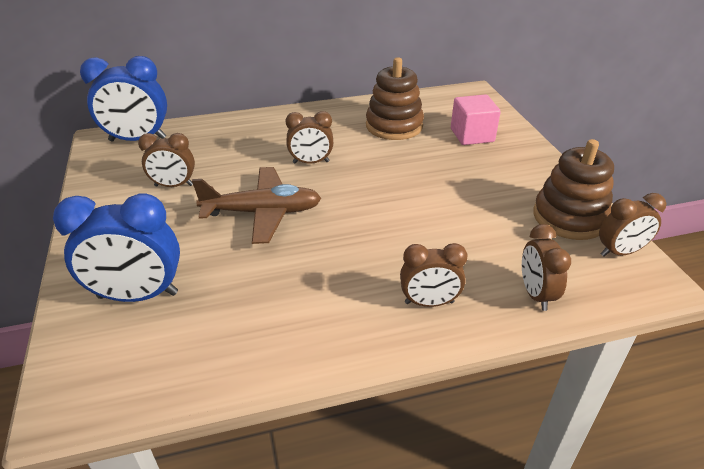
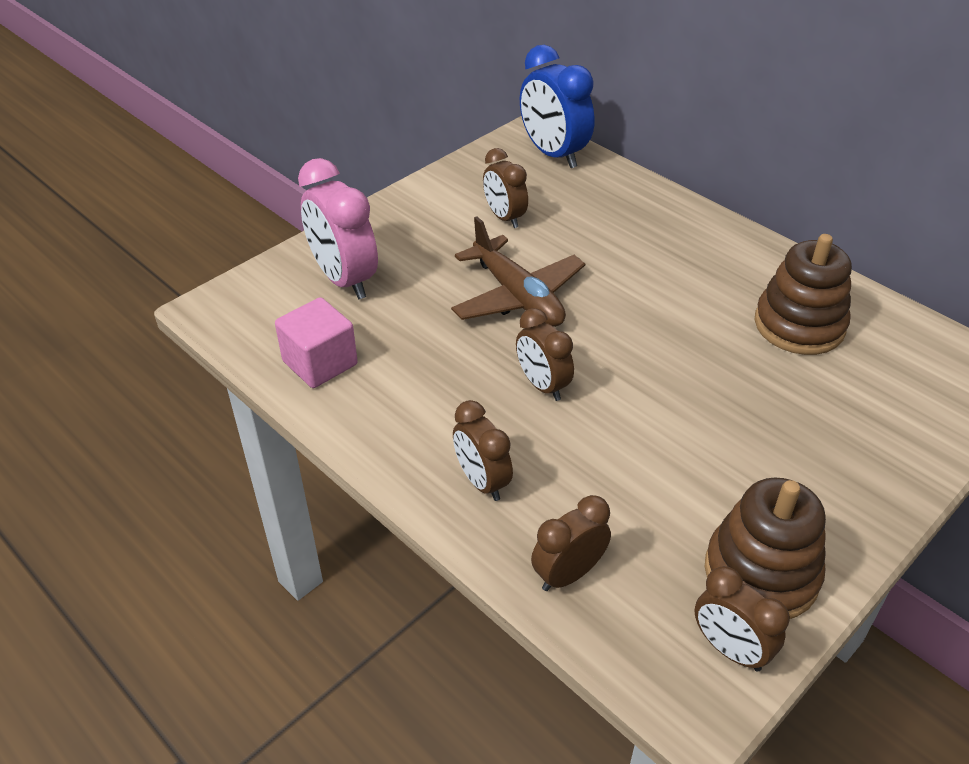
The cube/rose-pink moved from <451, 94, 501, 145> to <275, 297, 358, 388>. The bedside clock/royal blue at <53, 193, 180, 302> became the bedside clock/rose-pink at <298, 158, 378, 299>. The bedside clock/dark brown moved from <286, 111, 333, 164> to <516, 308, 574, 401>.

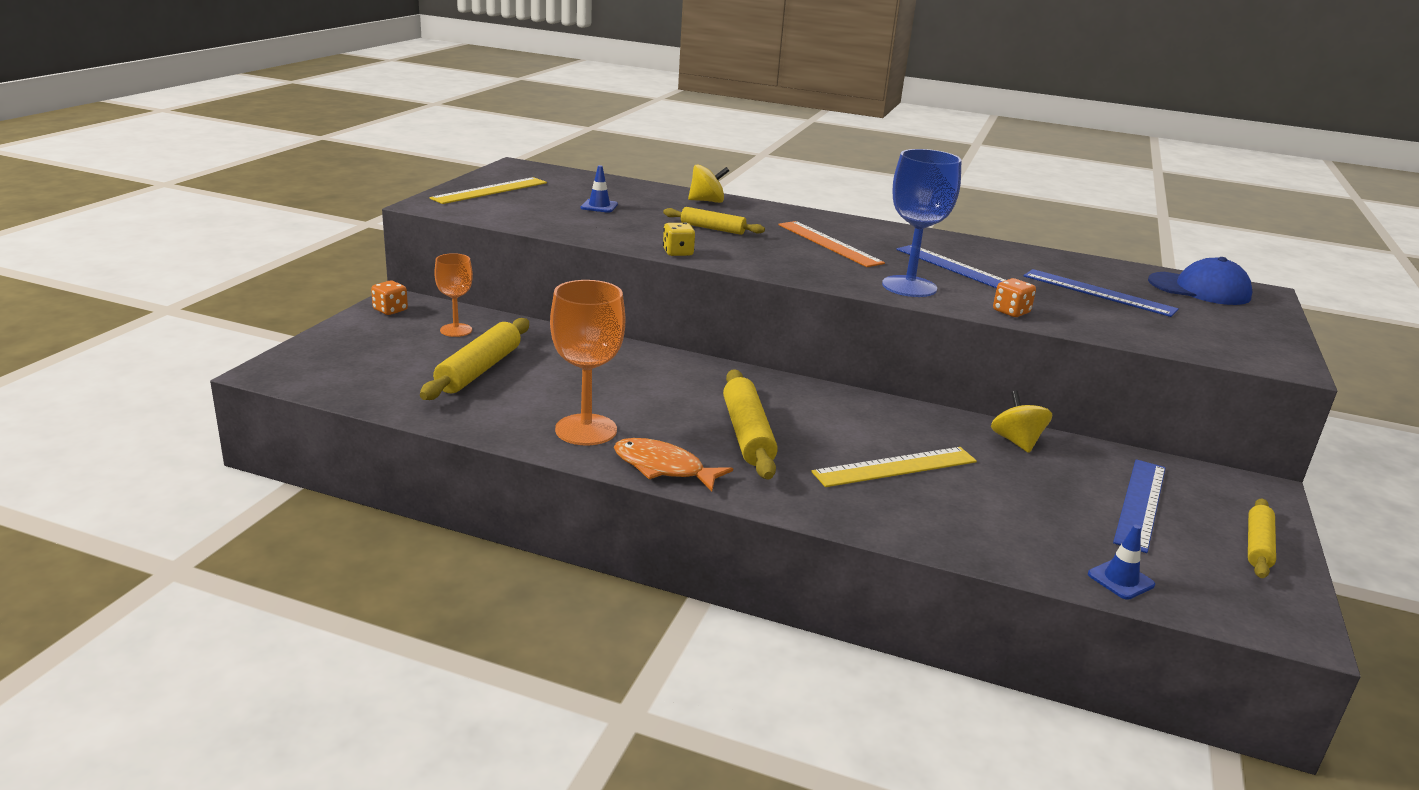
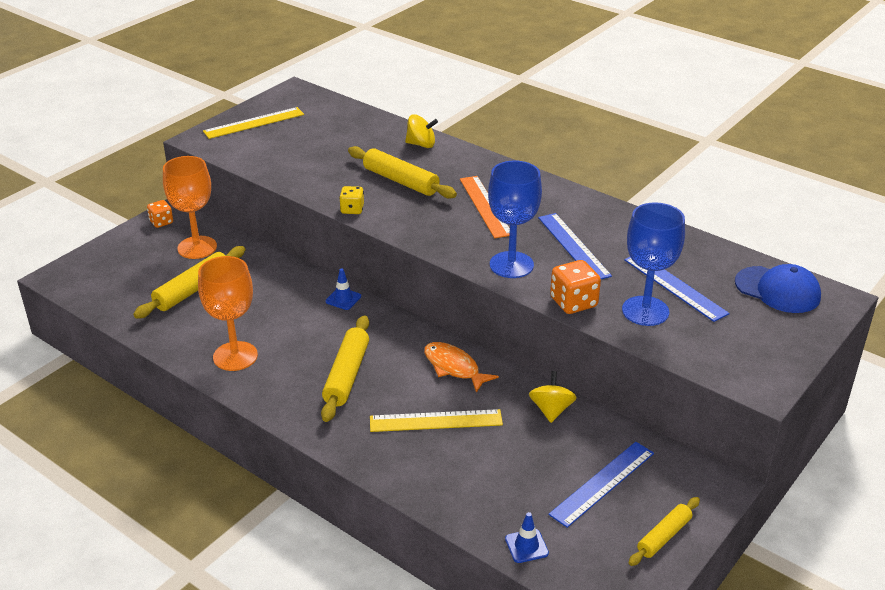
The wine glass/orange-coloured at <434, 253, 473, 337> changed to 1.66 times the size. The traffic cone/royal blue moved from <581, 165, 618, 213> to <325, 269, 361, 310>. The pastry roller/bright yellow at <663, 207, 765, 235> changed to 1.59 times the size. The fish/orange-coloured moved from <614, 438, 733, 491> to <424, 342, 499, 393>. The die/orange-coloured at <993, 278, 1036, 317> changed to 1.57 times the size. The wine glass/royal blue at <622, 202, 685, 326> appeared.

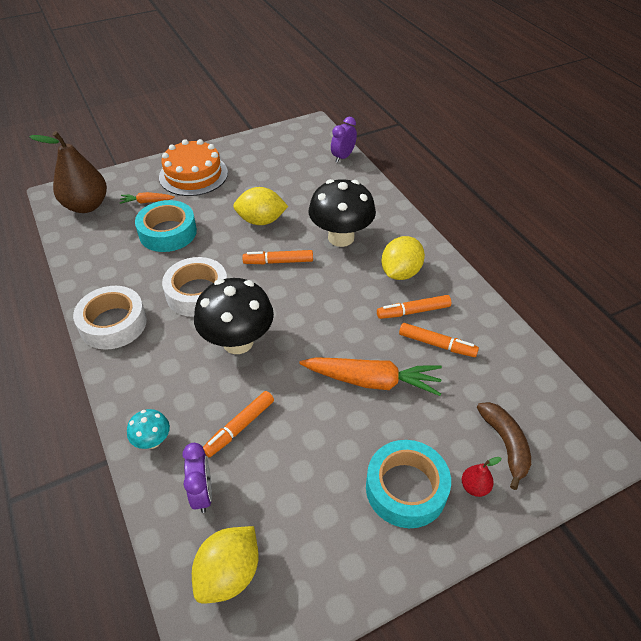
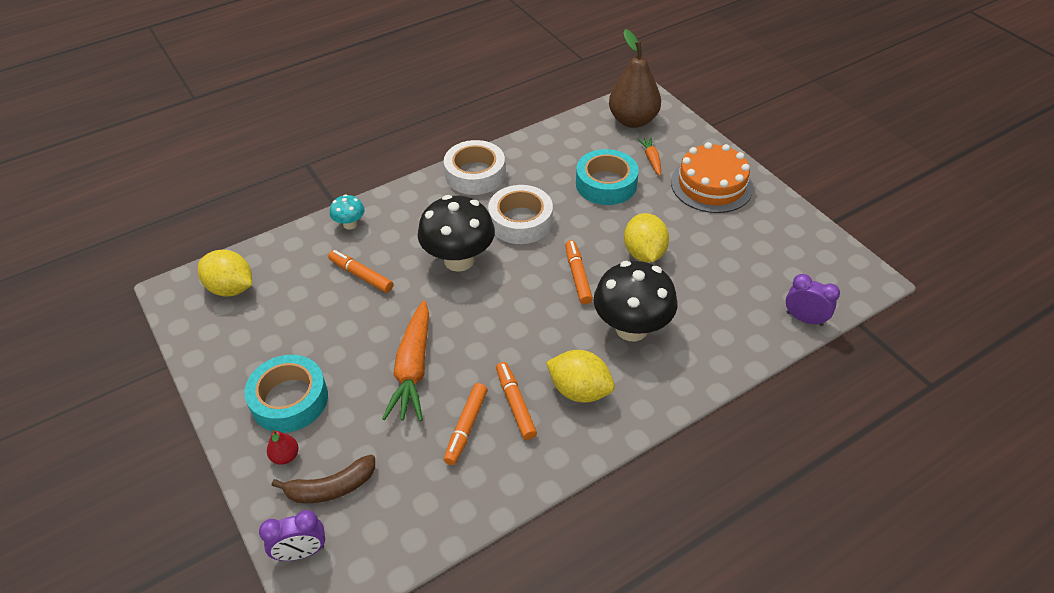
The bedside clock/violet moved from <183, 443, 212, 513> to <259, 510, 325, 561>.

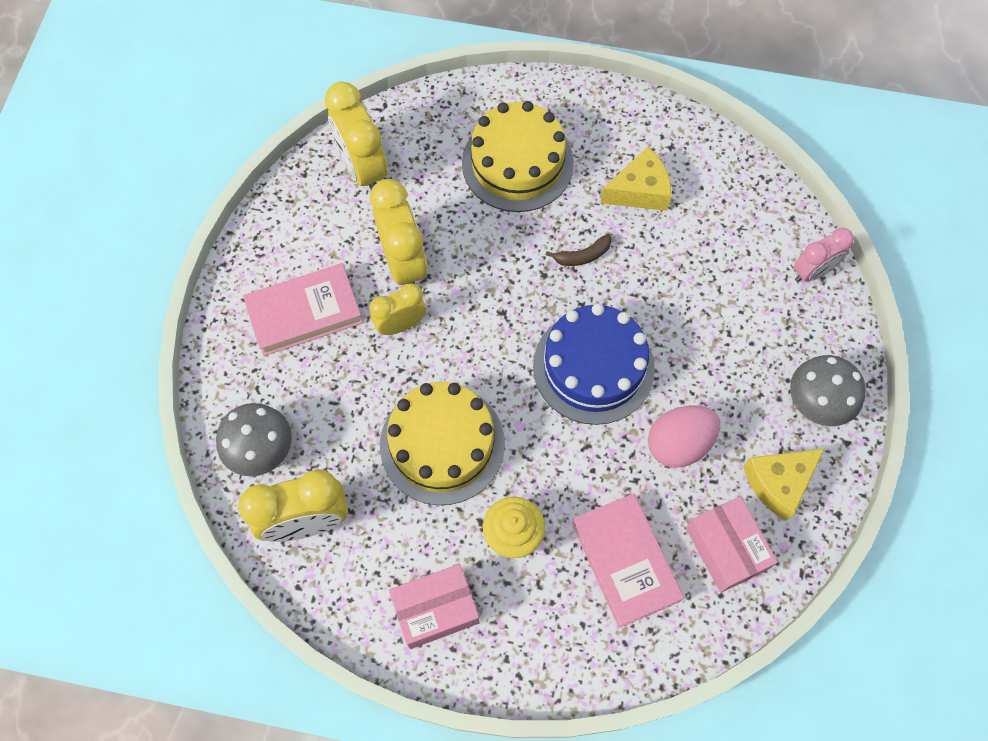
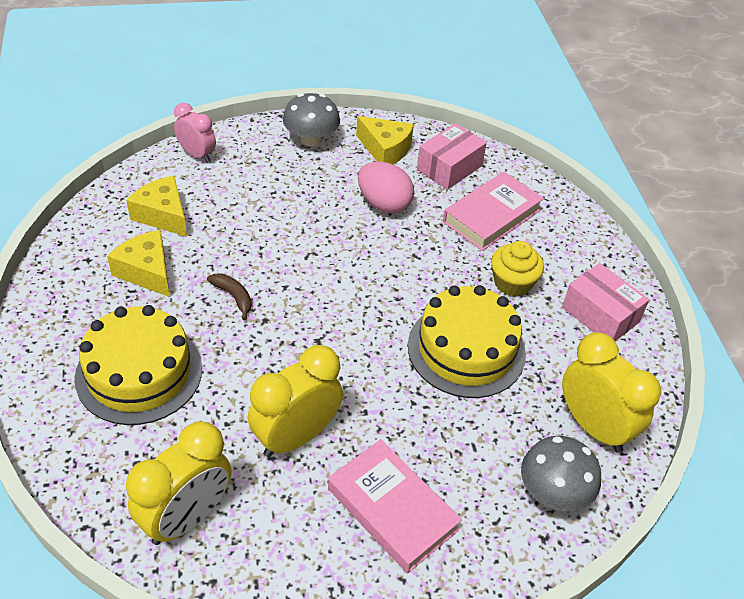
The cheese wedge/bright yellow at <126, 176, 187, 237> appeared. The bedside clock/bright yellow at <369, 283, 426, 335> disappeared. The gateau/royal blue at <533, 304, 655, 425> disappeared.

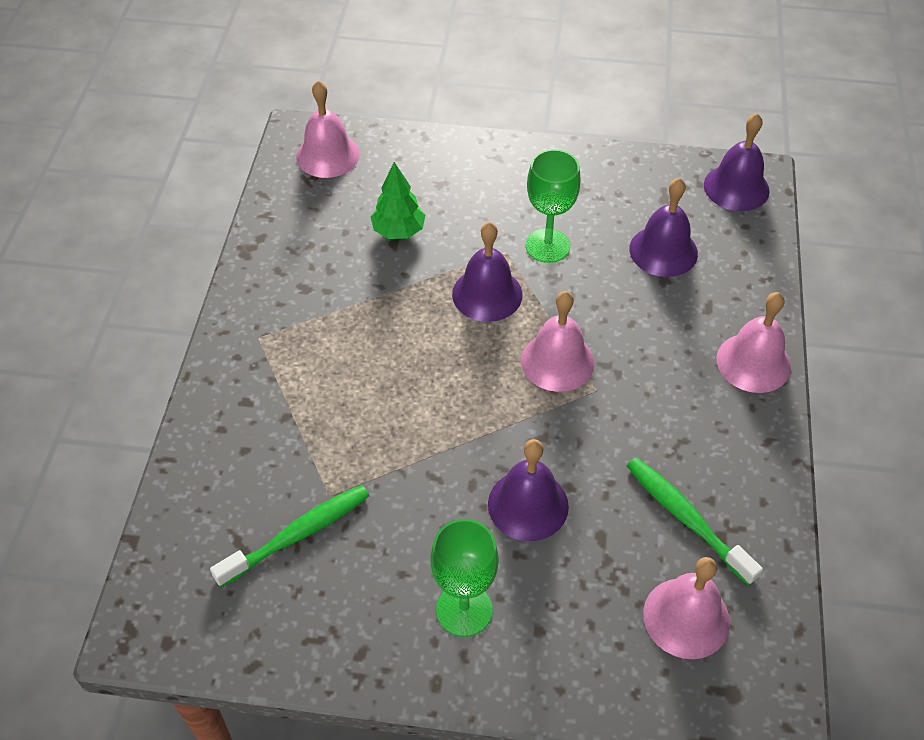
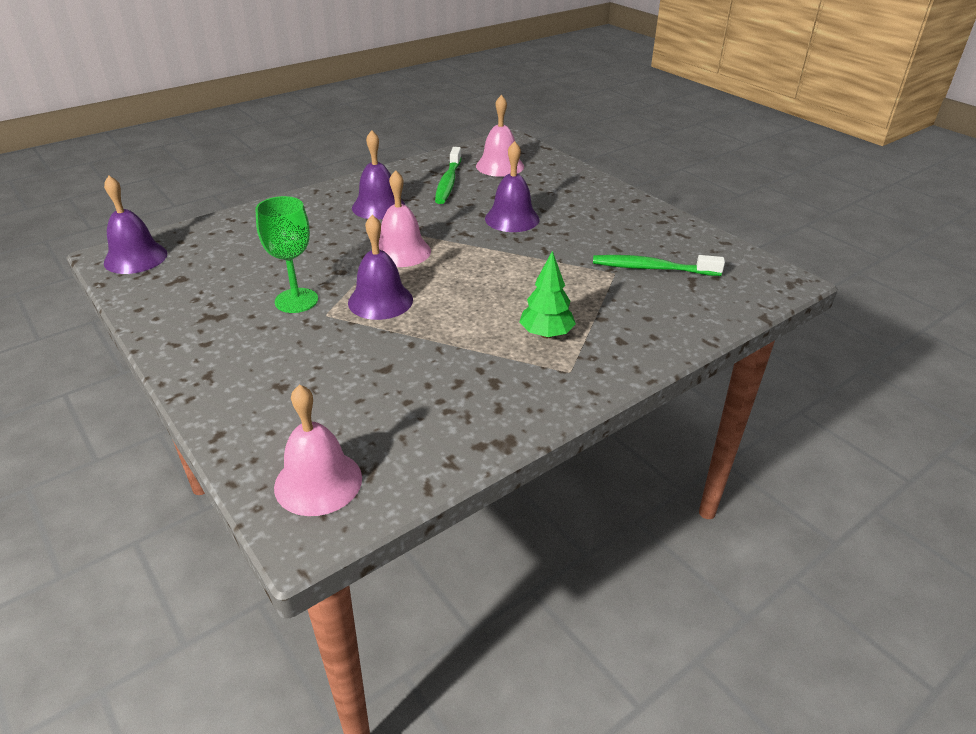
The hand bell/violet moved from <629, 177, 698, 277> to <352, 130, 405, 220>. The fir tree/leaf-green moved from <371, 162, 425, 239> to <519, 251, 576, 338>. The wine glass/leaf-green at <430, 519, 499, 637> disappeared. The hand bell/rose-pink at <717, 292, 791, 393> disappeared.

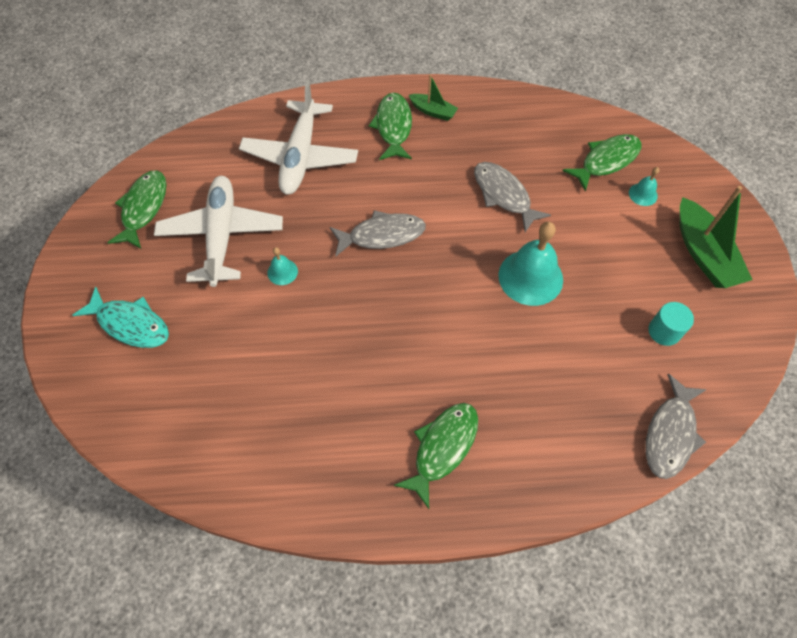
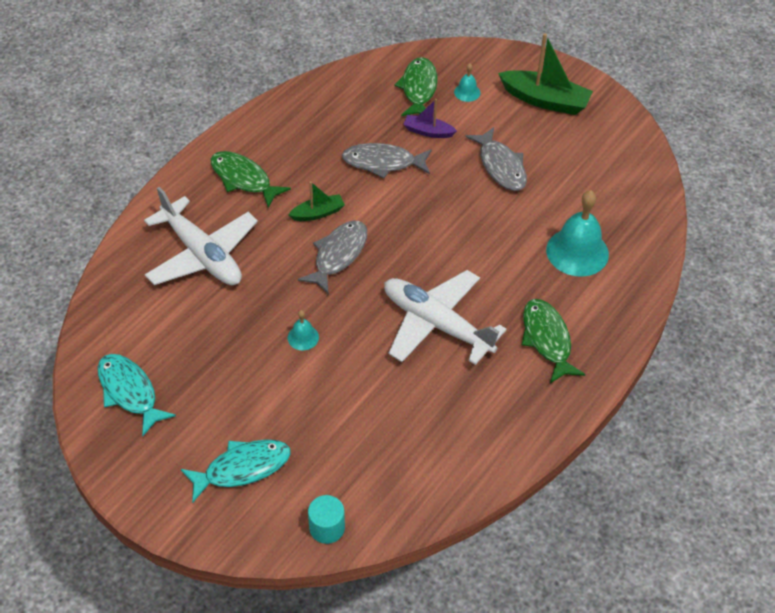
The fish/leaf-green at <107, 170, 166, 249> became the fish/turquoise at <97, 354, 176, 436>. The sailboat/leaf-green moved from <409, 75, 458, 121> to <288, 181, 345, 221>. The cylinder/turquoise moved from <648, 302, 694, 346> to <308, 495, 345, 544>. The aeroplane/white moved from <154, 176, 283, 287> to <384, 270, 506, 365>. The sailboat/violet at <403, 99, 457, 138> appeared. The fish/ash-grey moved from <645, 374, 707, 479> to <465, 127, 527, 191>. The hand bell/turquoise moved from <498, 222, 563, 306> to <546, 190, 609, 277>.

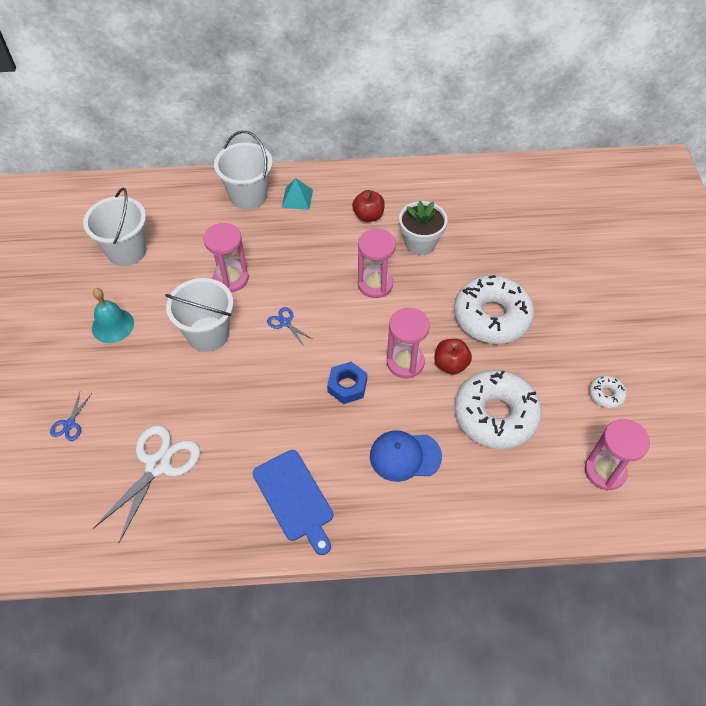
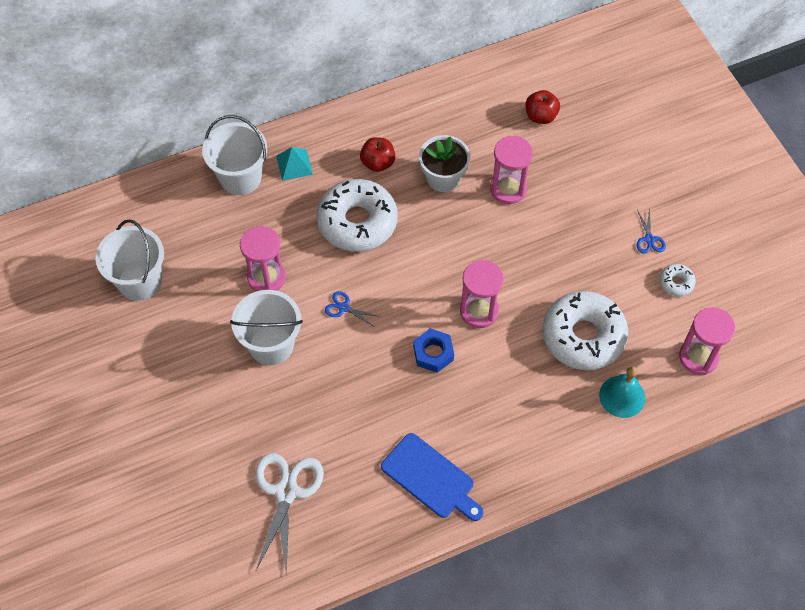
The glazed donut/white moved from <454, 275, 534, 344> to <317, 179, 398, 252>. The sand timer/rose-pink moved from <358, 229, 396, 298> to <490, 135, 533, 204>. The apple fruit/red moved from <434, 339, 472, 375> to <525, 90, 560, 124>. The hand bell/turquoise moved from <92, 288, 134, 343> to <599, 366, 645, 418>. The shears/royal blue moved from <50, 392, 91, 441> to <637, 208, 666, 253>. The baseball cap/royal blue at <370, 430, 442, 482> disappeared.

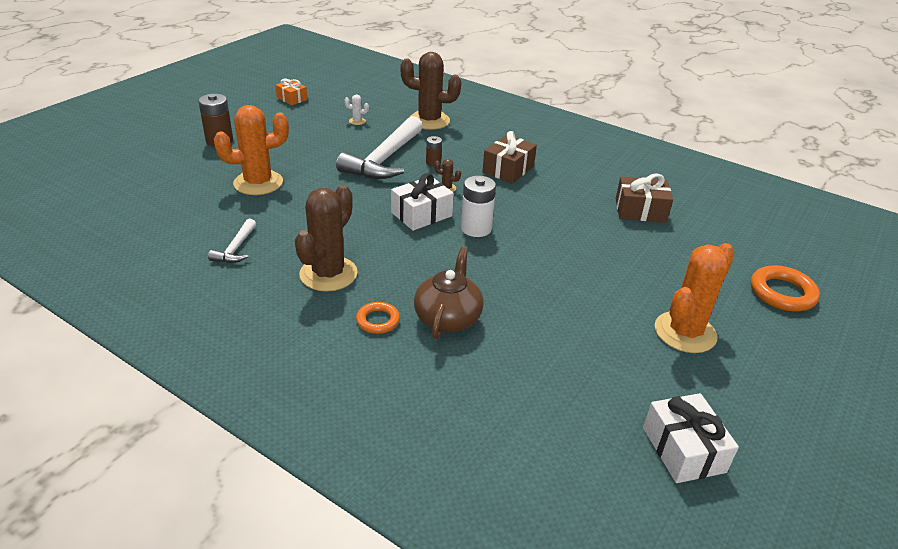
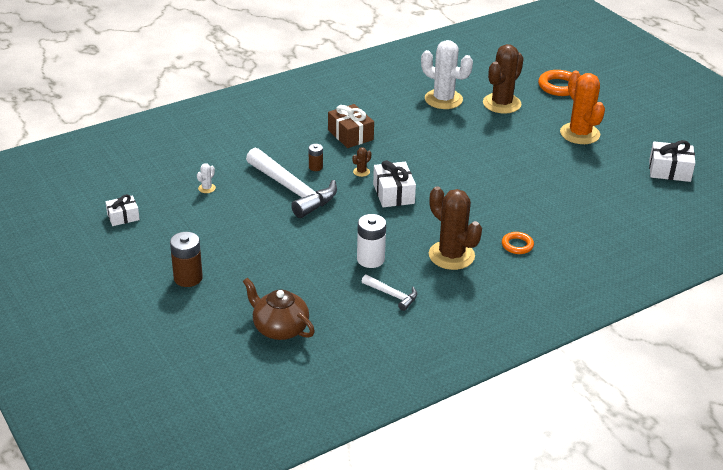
The present/orange-coloured at <275, 79, 308, 105> became the present/white at <105, 194, 140, 226>. The teapot/dark brown moved from <414, 247, 483, 339> to <243, 278, 315, 340>. The AA battery/white moved from <461, 176, 496, 237> to <357, 214, 386, 268>. The present/dark brown at <616, 173, 673, 223> was replaced by the saguaro cactus/white at <421, 40, 473, 109>. The saguaro cactus/dark brown moved from <400, 52, 461, 130> to <483, 44, 524, 114>. The saguaro cactus/orange-coloured at <214, 105, 289, 195> disappeared.

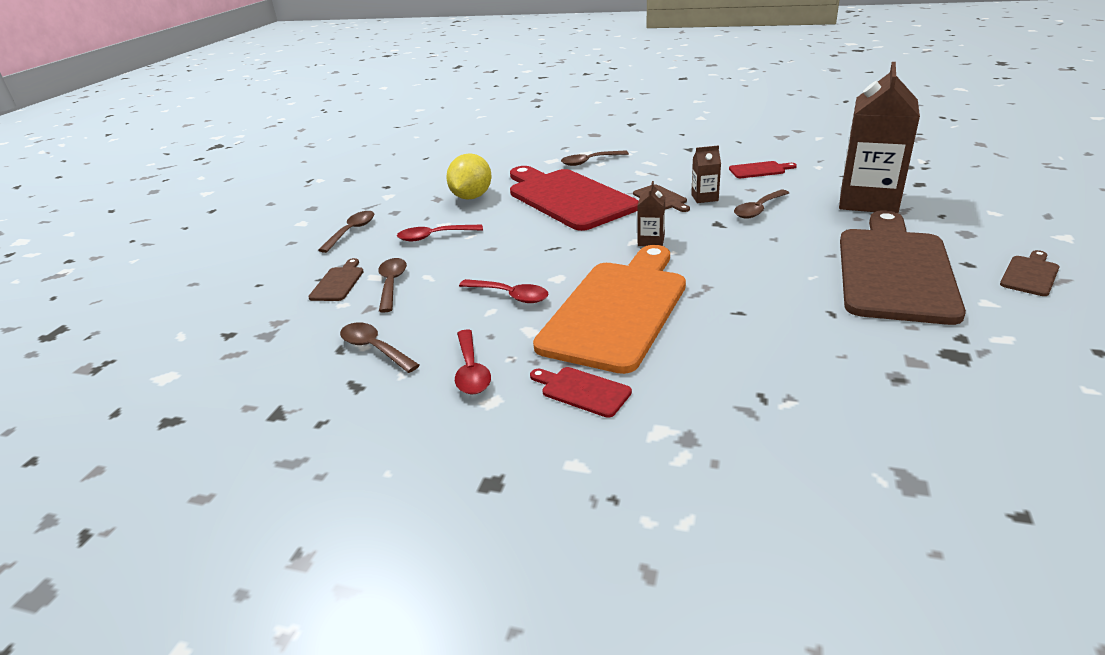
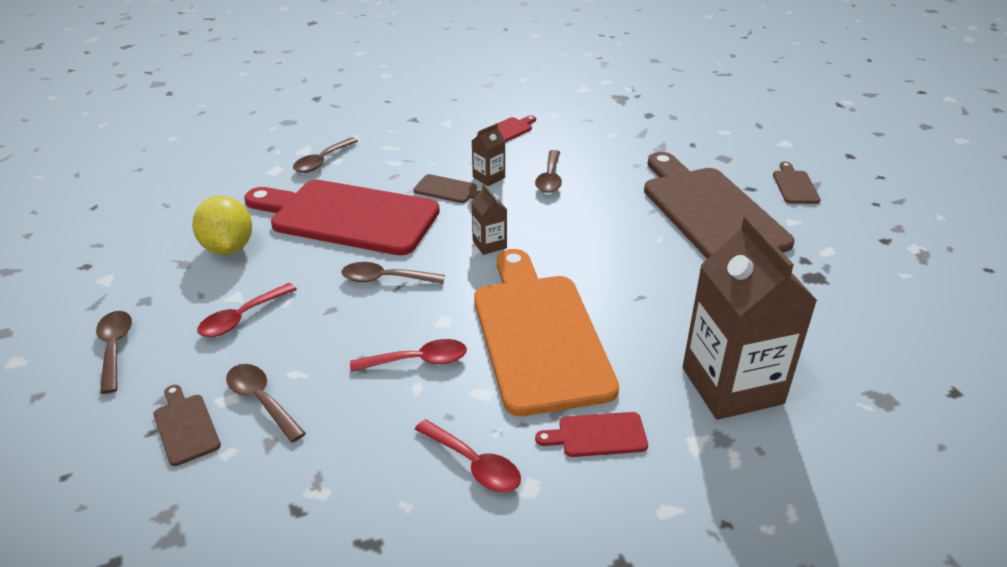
The teaspoon/dark brown moved from <340, 323, 420, 373> to <342, 262, 445, 284>. The carton/dark brown moved from <839, 62, 920, 213> to <683, 216, 818, 420>.

